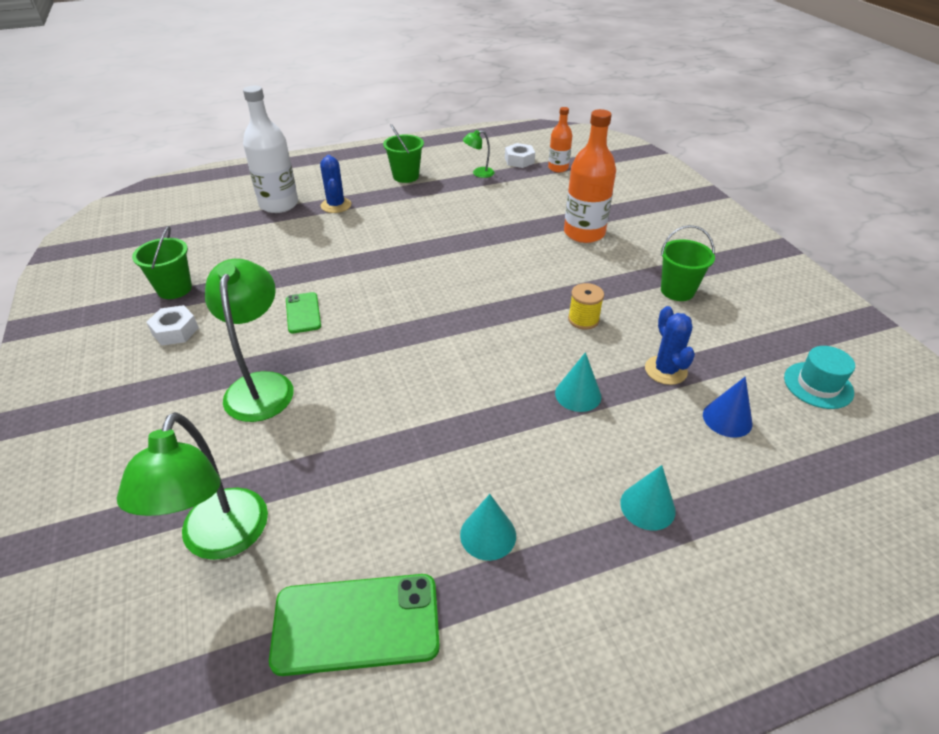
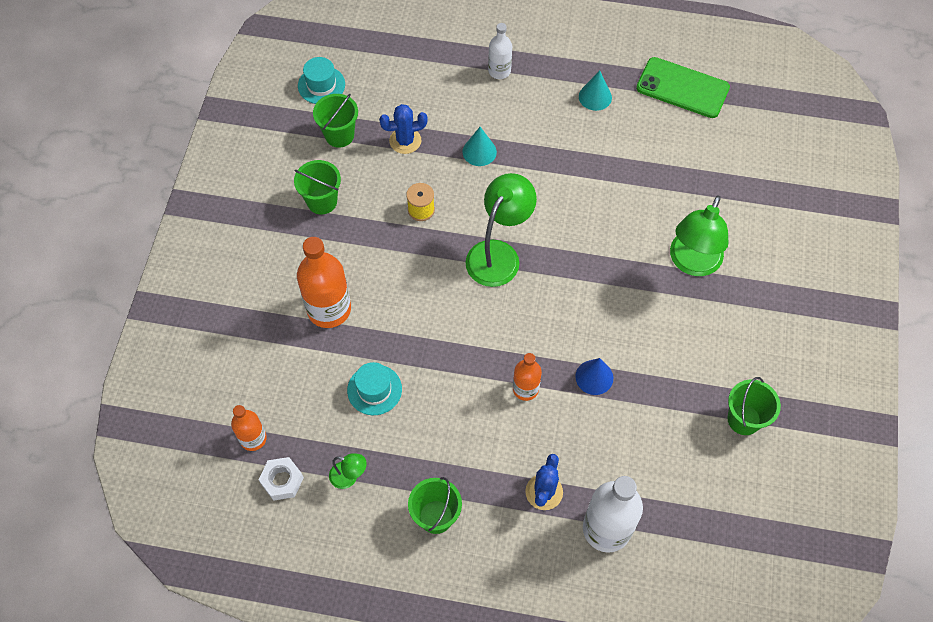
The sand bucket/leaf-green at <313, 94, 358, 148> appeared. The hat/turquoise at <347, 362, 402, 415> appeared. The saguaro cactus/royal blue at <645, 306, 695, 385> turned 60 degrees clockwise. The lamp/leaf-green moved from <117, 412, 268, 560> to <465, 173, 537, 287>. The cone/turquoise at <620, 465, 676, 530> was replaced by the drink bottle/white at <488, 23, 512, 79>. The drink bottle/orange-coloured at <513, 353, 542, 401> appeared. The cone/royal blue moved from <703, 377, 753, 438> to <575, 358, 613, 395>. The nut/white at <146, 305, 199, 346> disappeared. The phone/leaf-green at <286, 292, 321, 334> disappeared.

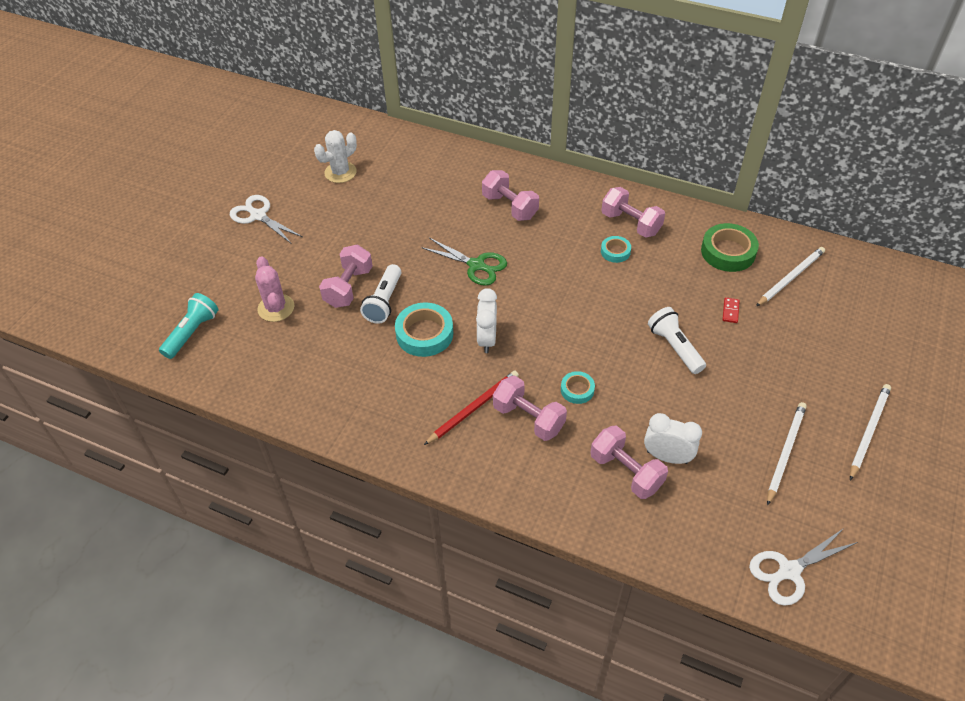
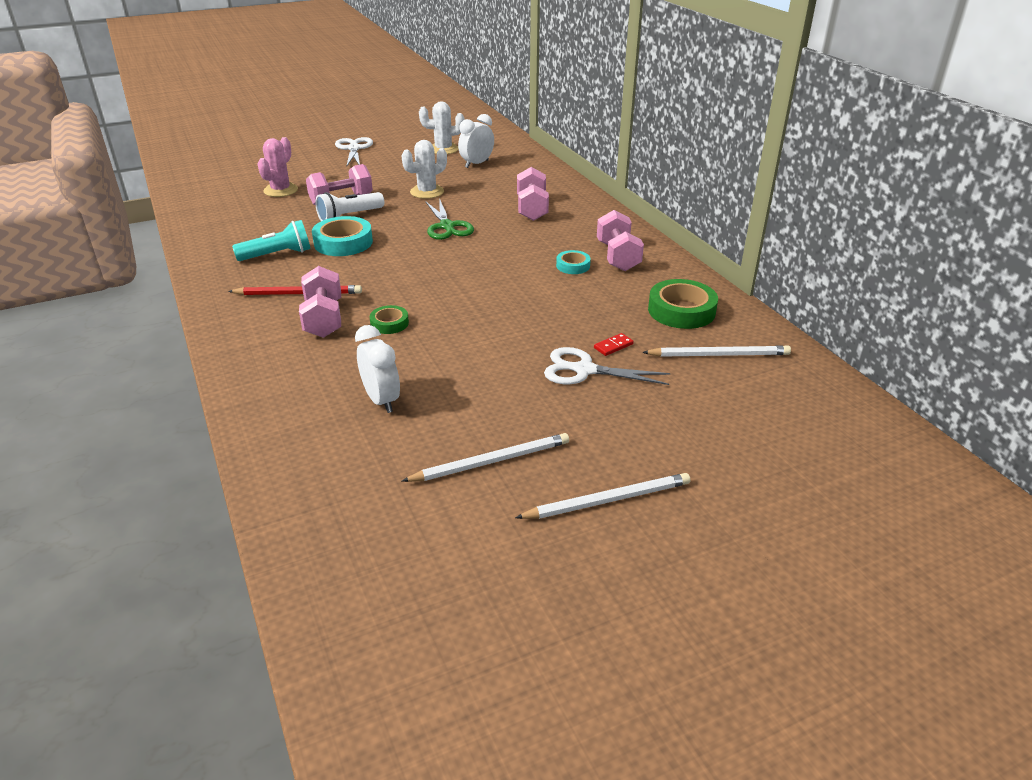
The torch/turquoise moved from <159, 293, 218, 359> to <232, 220, 311, 261>. The tape/turquoise at <561, 371, 595, 404> became the tape/leaf-green at <370, 305, 409, 334>. The saguaro cactus/white at <402, 140, 447, 199> appeared. The bedside clock/white moved from <476, 288, 497, 353> to <458, 114, 494, 168>. The shears/white moved from <749, 528, 858, 606> to <544, 347, 671, 385>. The hand weight/rose-pink at <590, 426, 668, 499> disappeared. The torch/white at <648, 307, 706, 374> disappeared.

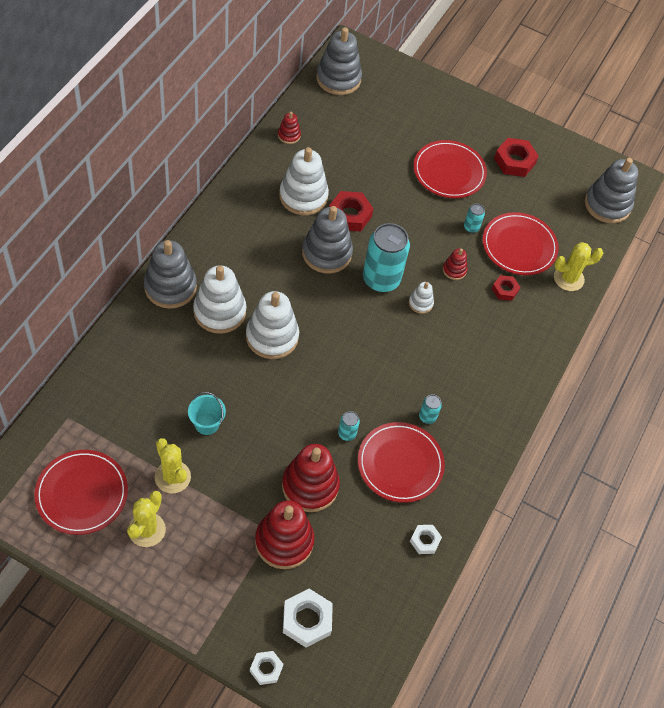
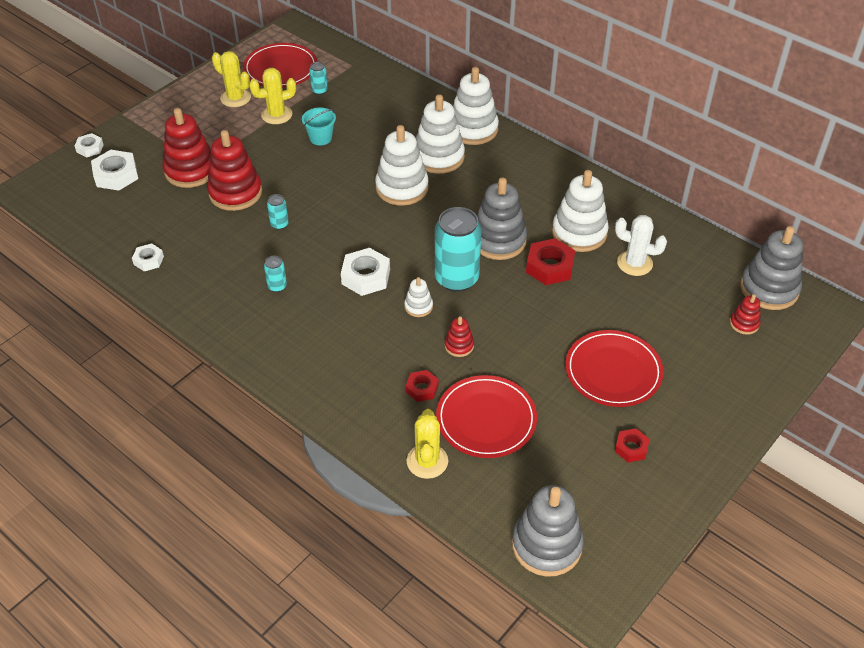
The can/turquoise moved from <464, 203, 485, 233> to <309, 62, 328, 95>. The nut/white at <341, 248, 390, 296> appeared. The stacking rings/ash-grey at <144, 240, 197, 309> became the stacking rings/white at <453, 67, 499, 145>. The saguaro cactus/white at <615, 215, 667, 276> appeared. The nut/red at <494, 138, 539, 177> changed to 0.60 times the size. The stacking rings/red moved from <278, 112, 301, 144> to <730, 294, 761, 335>. The plate/red at <358, 422, 445, 503> disappeared.

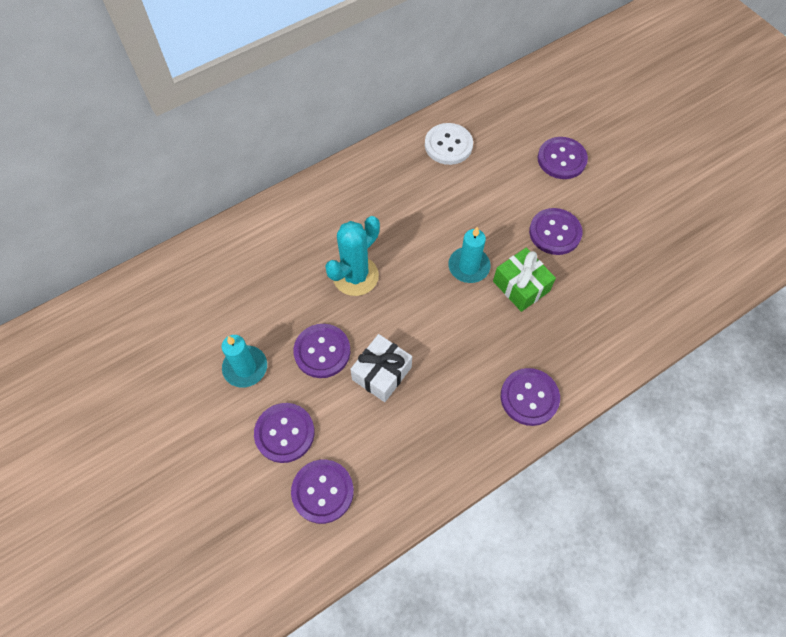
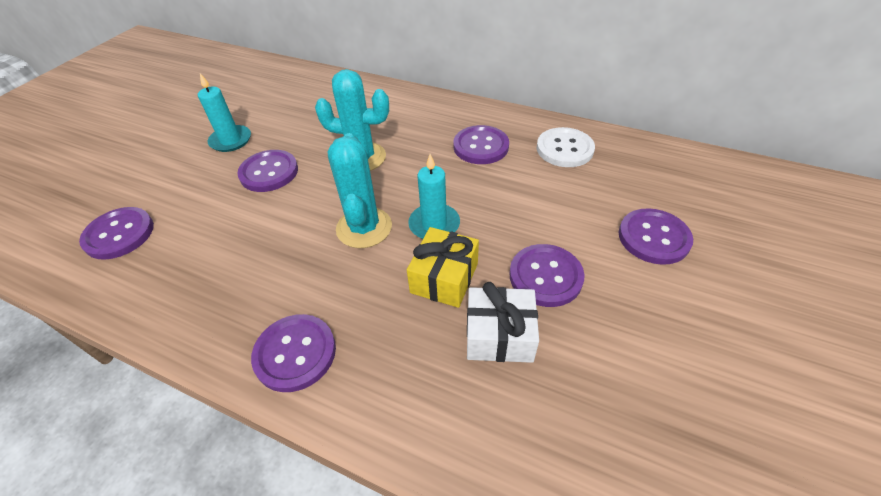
The saguaro cactus/turquoise at <328, 133, 392, 248> appeared. The present/leaf-green at <493, 248, 556, 312> became the present/bright yellow at <407, 227, 479, 308>. The shirt button/violet moved from <254, 403, 315, 463> to <453, 125, 509, 164>. The present/white moved from <350, 334, 412, 402> to <467, 282, 539, 363>.

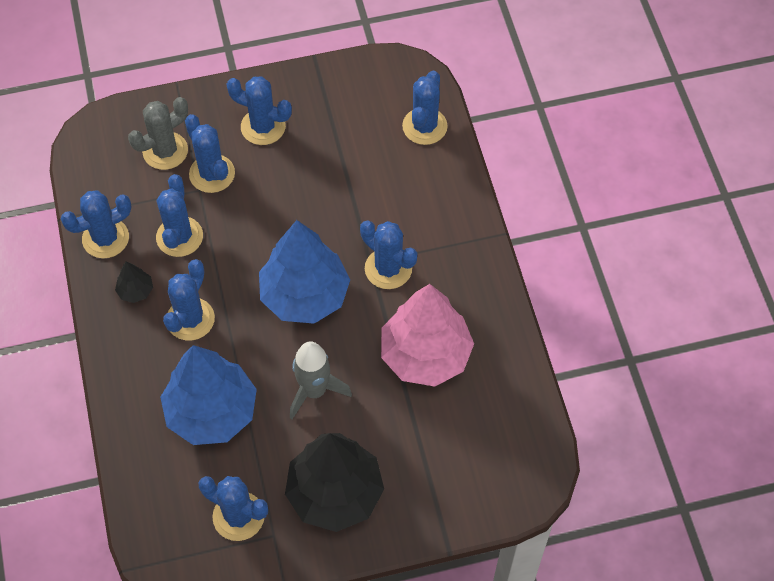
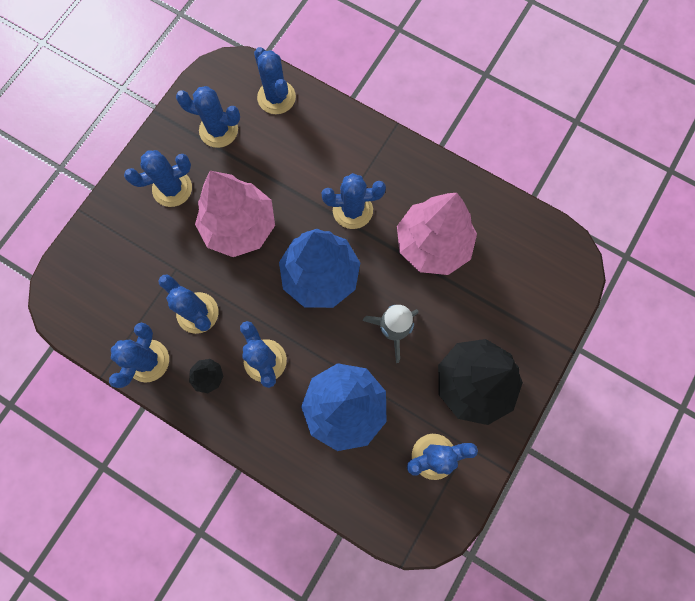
The saguaro cactus/royal blue moved from <185, 114, 235, 193> to <176, 86, 240, 148>. The fir tree/rose-pink at <195, 171, 275, 257> appeared. The saguaro cactus/ash-grey at <128, 97, 188, 170> disappeared.

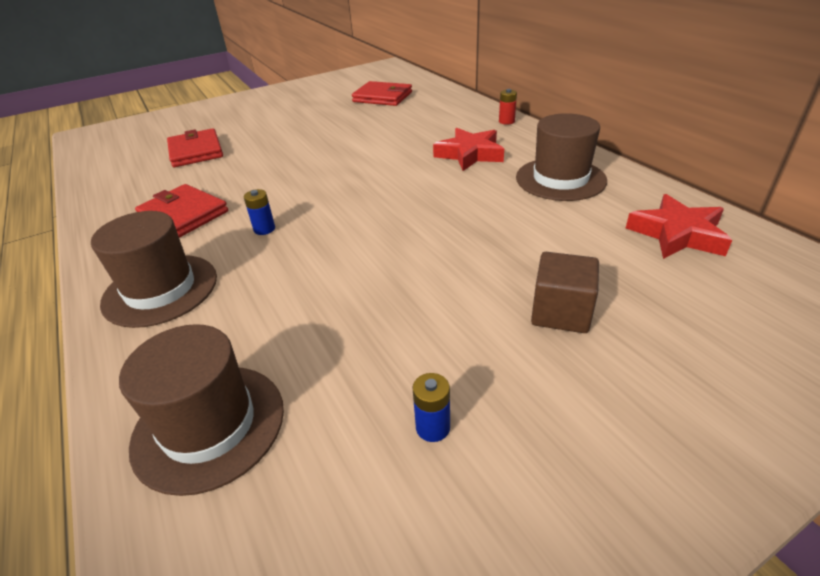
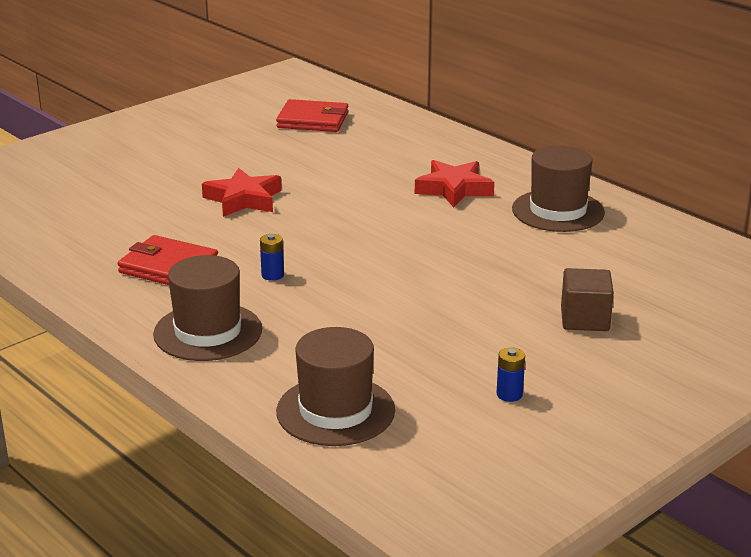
The star shape/red moved from <626, 194, 732, 259> to <202, 168, 281, 217>. The wallet/red at <167, 128, 223, 167> disappeared. The AA battery/red at <499, 89, 517, 125> disappeared.

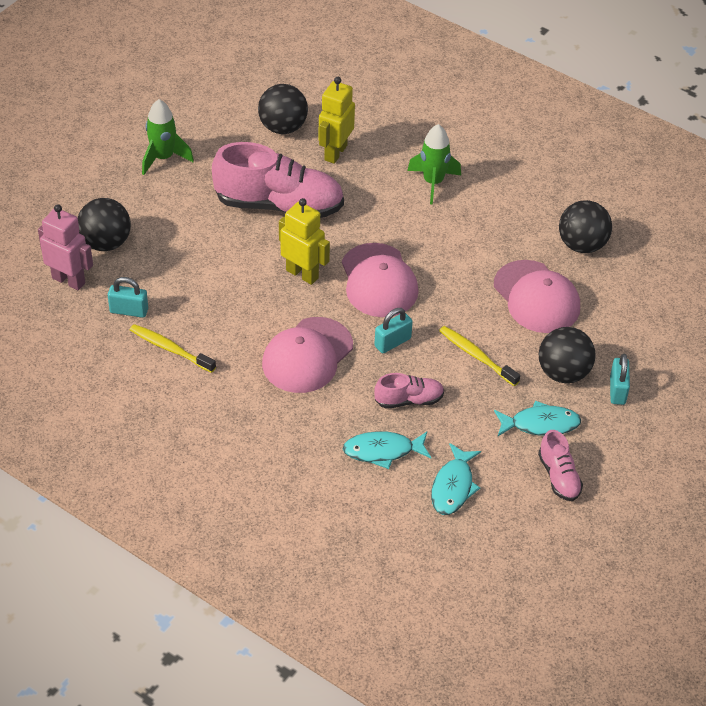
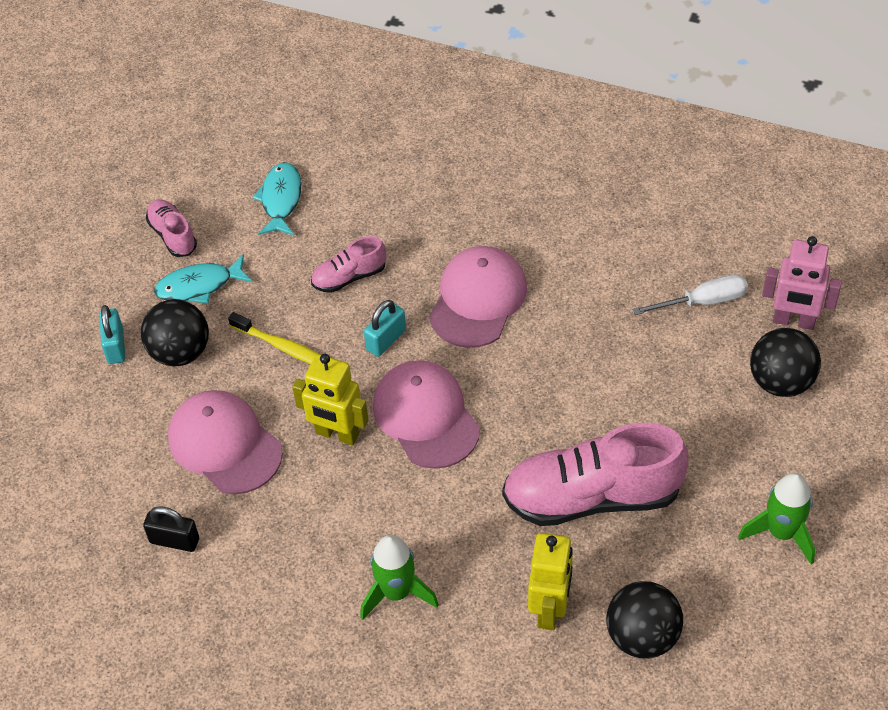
The ball/black at <559, 200, 612, 253> was replaced by the padlock/black at <143, 506, 199, 552>. The robot/bright yellow moved from <279, 198, 330, 285> to <292, 354, 368, 445>. The padlock/turquoise at <108, 277, 148, 318> was replaced by the hand screwdriver/white at <633, 274, 748, 315>. The dental brush/bright yellow at <130, 324, 216, 373> disappeared. The fish/turquoise at <343, 431, 431, 469> disappeared.

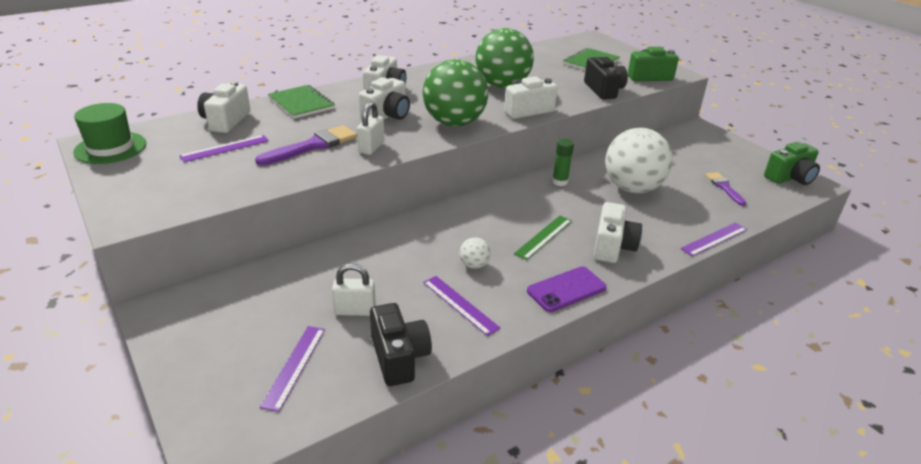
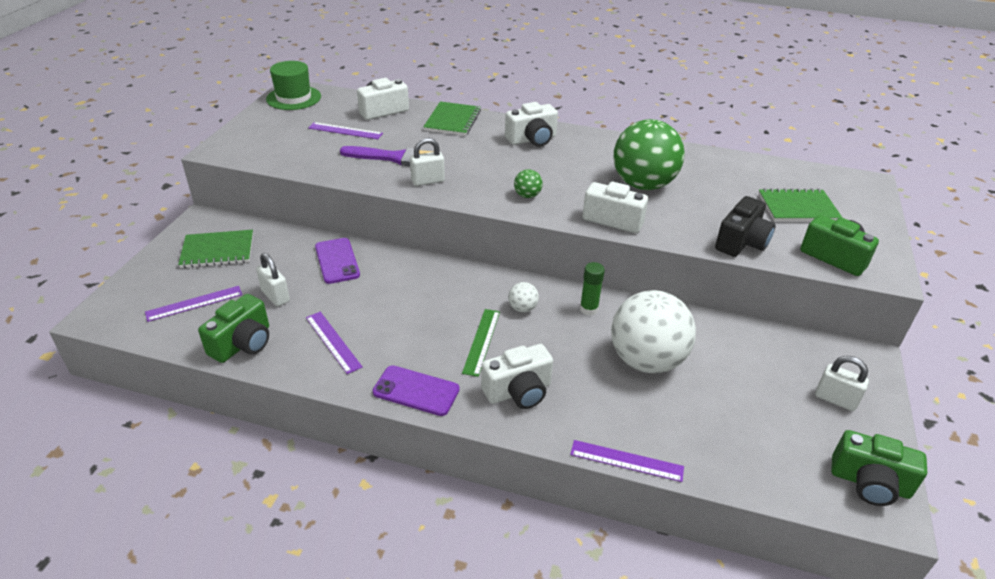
The notebook/leaf-green at <178, 230, 253, 268> appeared. The photo camera/black at <370, 303, 432, 386> became the photo camera/leaf-green at <198, 294, 269, 363>. The ruler/violet at <423, 276, 500, 336> turned 45 degrees counterclockwise. The phone/violet at <315, 238, 360, 284> appeared. The ruler/leaf-green at <514, 216, 572, 260> turned 75 degrees counterclockwise. The ball/white moved from <459, 237, 491, 269> to <508, 282, 539, 312>. The ball/leaf-green at <423, 59, 488, 127> changed to 0.41 times the size. The padlock/white at <815, 356, 869, 411> appeared. The photo camera/white at <359, 77, 410, 120> disappeared. The brush/violet at <706, 172, 747, 206> disappeared.

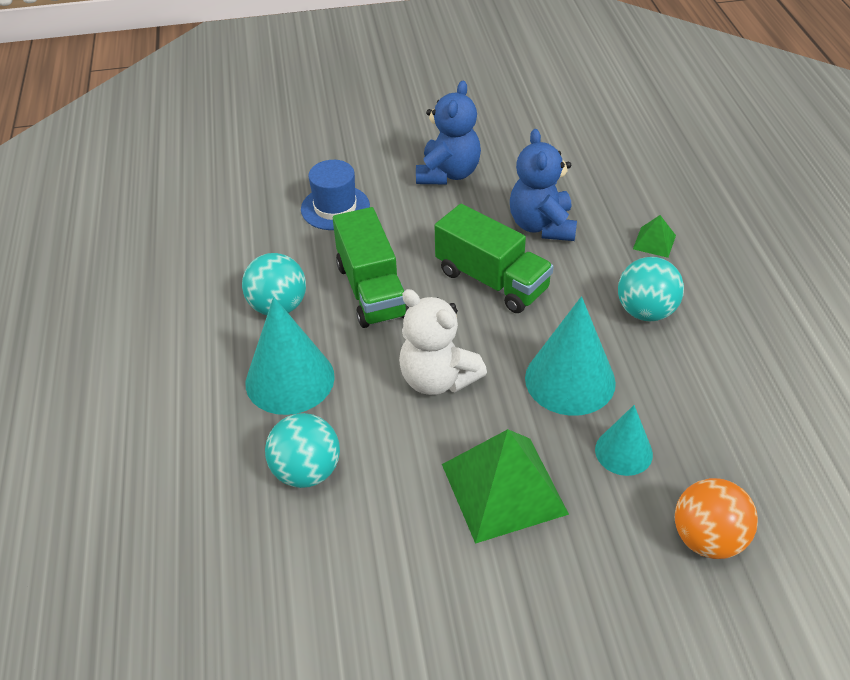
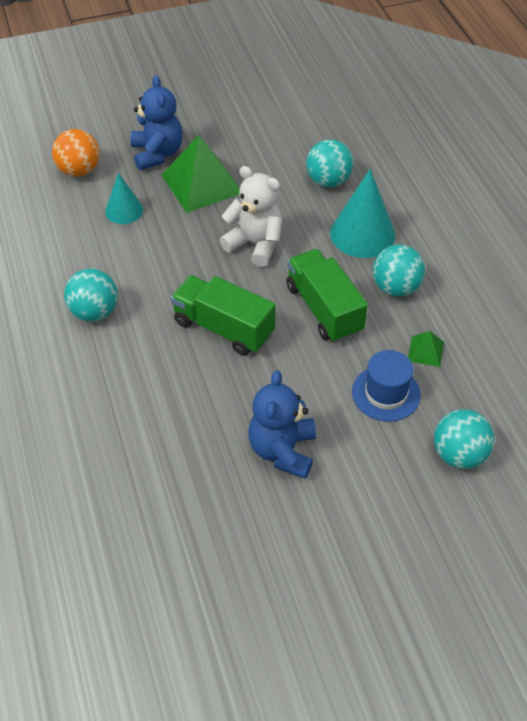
The stuffed bear/royal blue moved from <510, 129, 577, 241> to <130, 75, 183, 171>. The pyramid shape/leaf-green moved from <633, 215, 676, 258> to <408, 331, 444, 367>. The ball/turquoise at <434, 409, 494, 469> appeared. The cone/turquoise at <525, 296, 616, 416> disappeared.

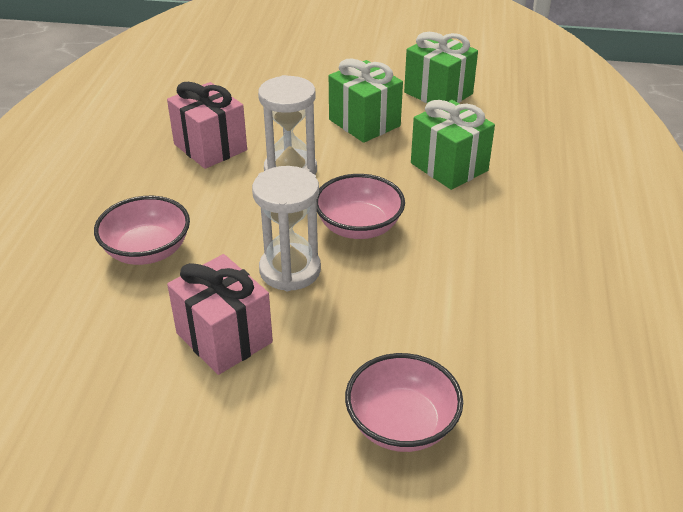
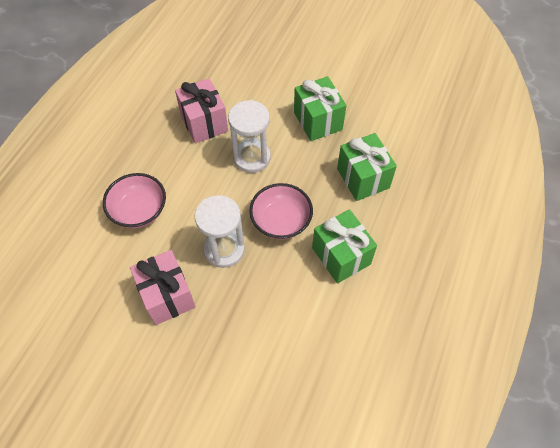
The present/leaf-green moved from <404, 32, 478, 103> to <312, 209, 377, 284>. The deep dish/rose-pink at <345, 353, 463, 452> disappeared.

